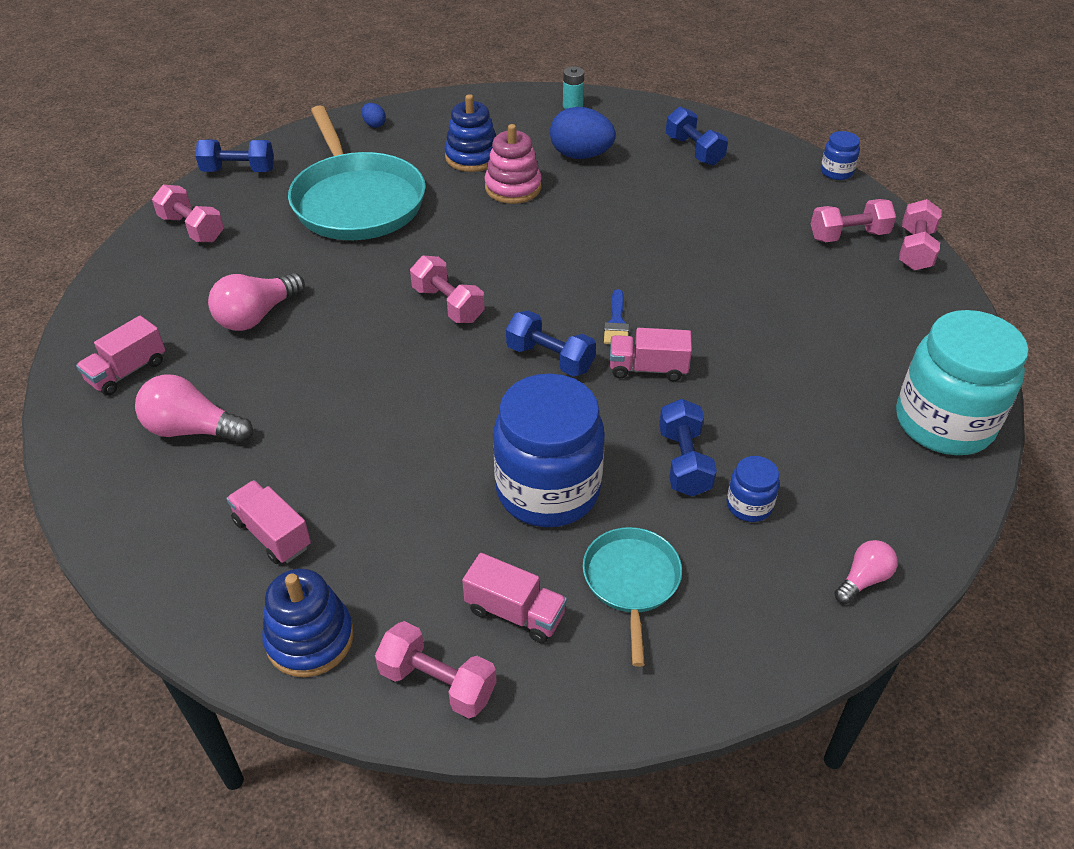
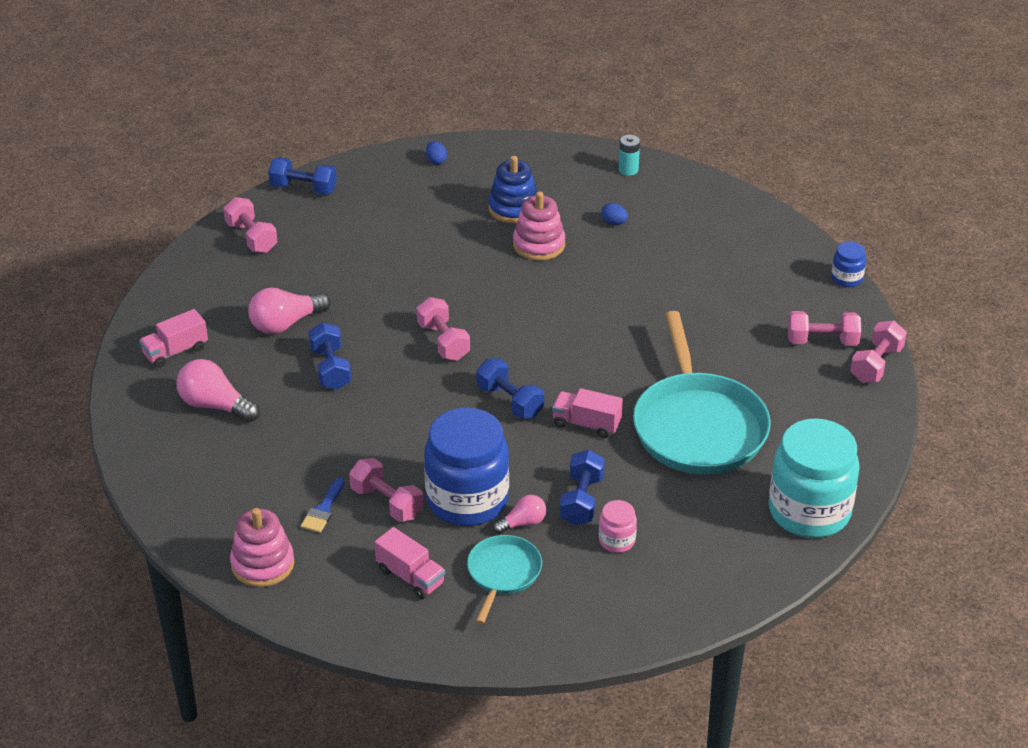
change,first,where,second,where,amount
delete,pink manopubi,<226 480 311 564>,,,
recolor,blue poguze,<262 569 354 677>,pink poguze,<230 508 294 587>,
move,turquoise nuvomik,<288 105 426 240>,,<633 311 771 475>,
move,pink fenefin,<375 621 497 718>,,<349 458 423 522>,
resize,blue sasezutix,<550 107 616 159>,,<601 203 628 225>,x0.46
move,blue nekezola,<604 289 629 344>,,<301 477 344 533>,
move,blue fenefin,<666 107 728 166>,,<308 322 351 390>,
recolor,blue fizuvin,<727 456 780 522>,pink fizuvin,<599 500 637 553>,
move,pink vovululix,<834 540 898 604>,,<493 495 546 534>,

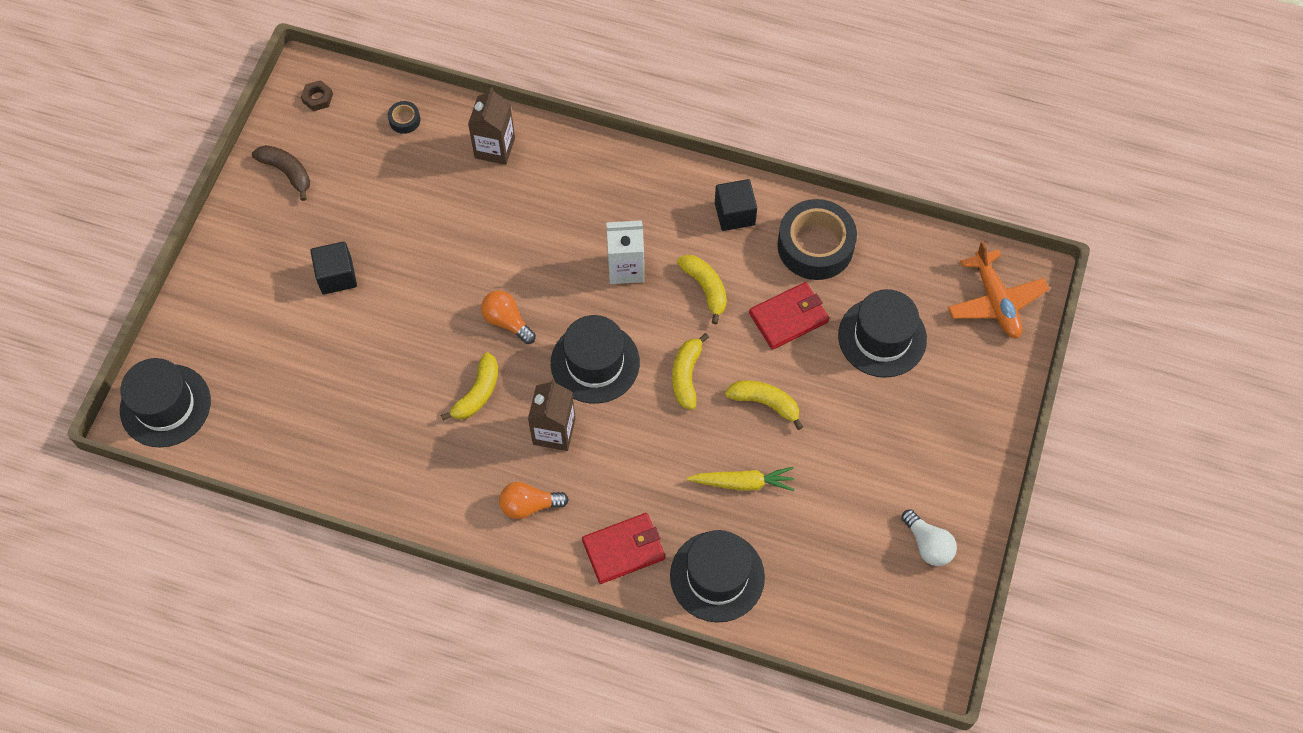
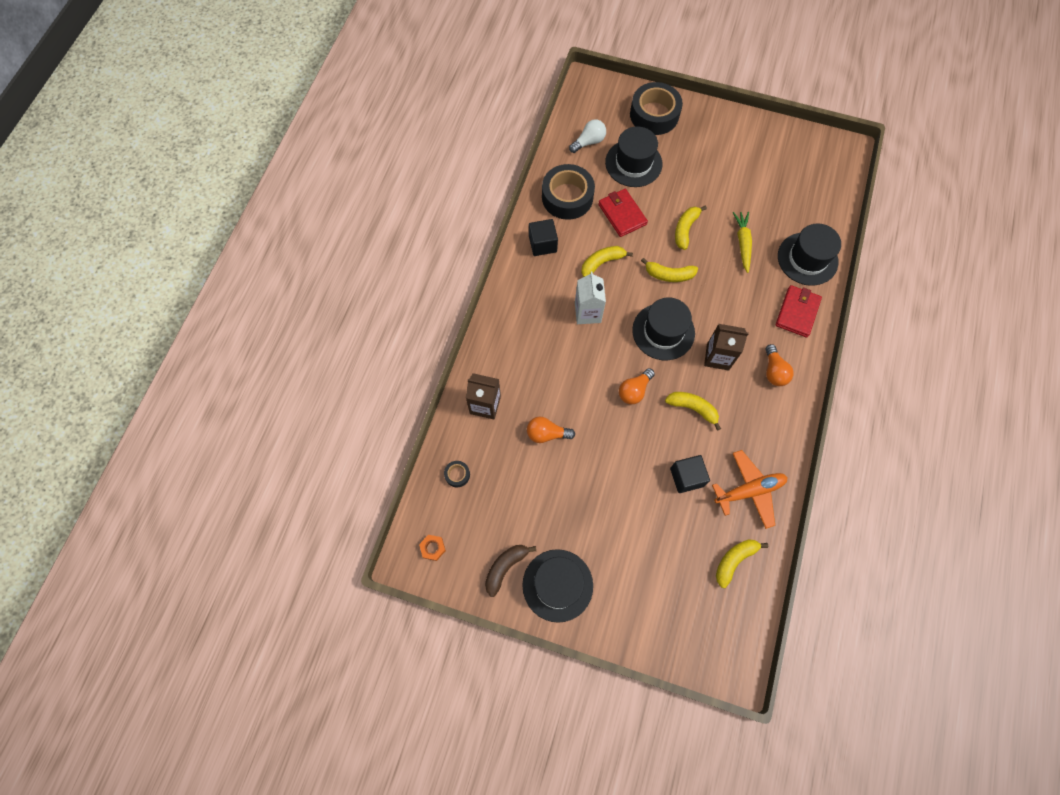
change,first,where,second,where,amount
move,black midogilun,<120 358 211 448>,,<522 549 593 623>,
recolor,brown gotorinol,<301 80 333 111>,orange gotorinol,<419 535 446 561>,
move,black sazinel,<310 241 357 295>,,<670 455 710 493>,
rotate,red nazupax,<582 513 665 584>,,<775 285 822 337>,45 degrees clockwise
move,white vovululix,<901 509 957 566>,,<569 120 606 153>,
move,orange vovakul,<948 241 1049 338>,,<712 450 788 529>,
insert,,,orange vovululix,<527 417 575 443>,
insert,,,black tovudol,<630 82 683 135>,
insert,,,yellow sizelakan,<716 539 768 588>,

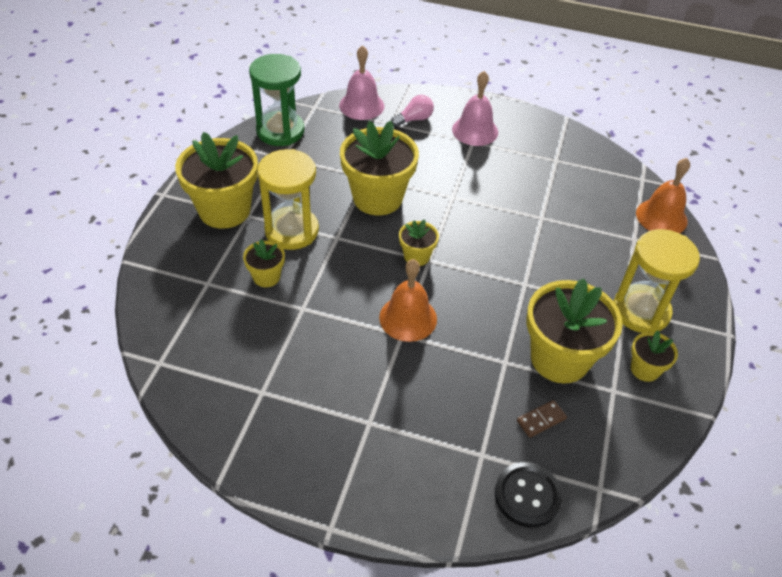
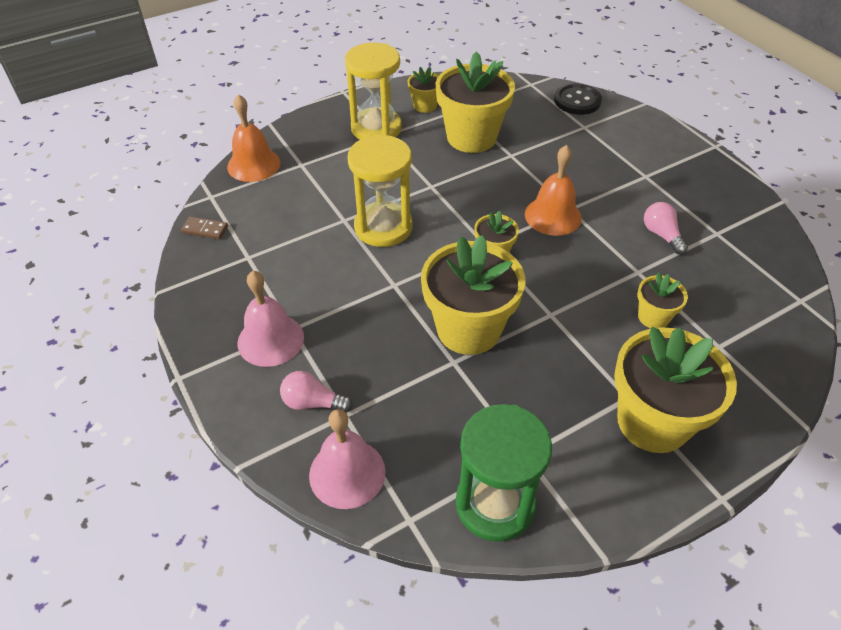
change,first,where,second,where,amount
move,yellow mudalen,<257 149 319 250>,,<348 134 412 247>,
move,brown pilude,<517 400 567 438>,,<181 216 228 239>,
insert,,,pink vovululix,<644 202 688 254>,

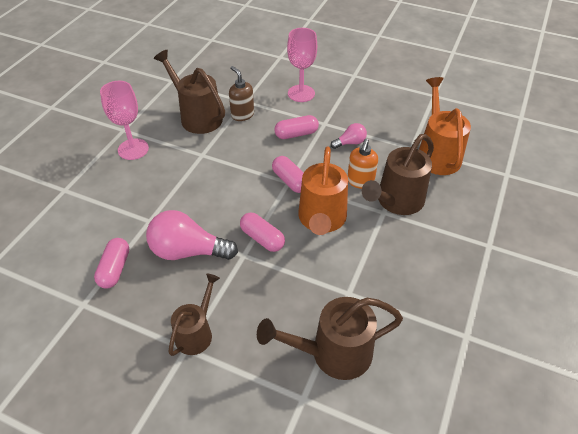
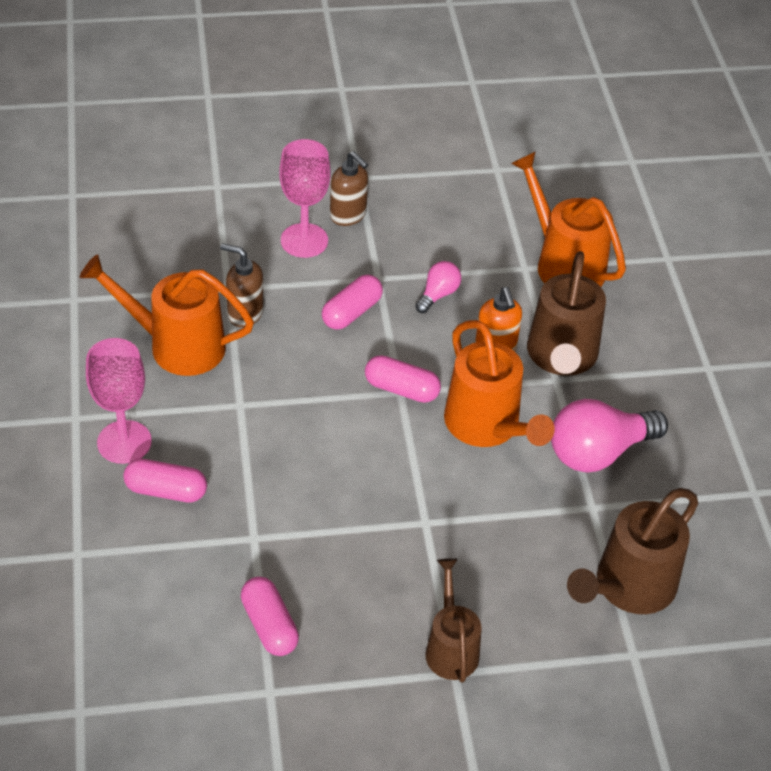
change,first,where,second,where,amount
move,pink vovululix,<146 210 238 260>,,<551 399 668 472>,
recolor,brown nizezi,<154 50 225 134>,orange nizezi,<80 254 254 376>,
move,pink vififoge,<240 213 285 252>,,<123 459 207 503>,
insert,,,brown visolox,<330 151 368 226>,

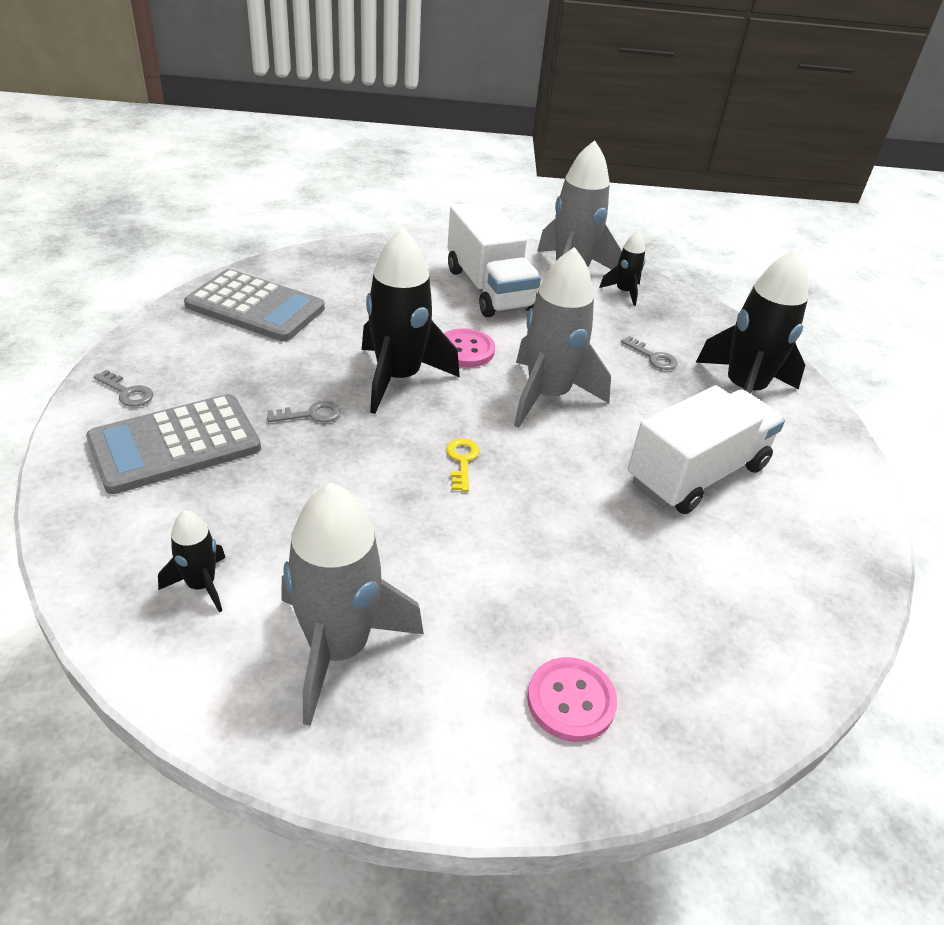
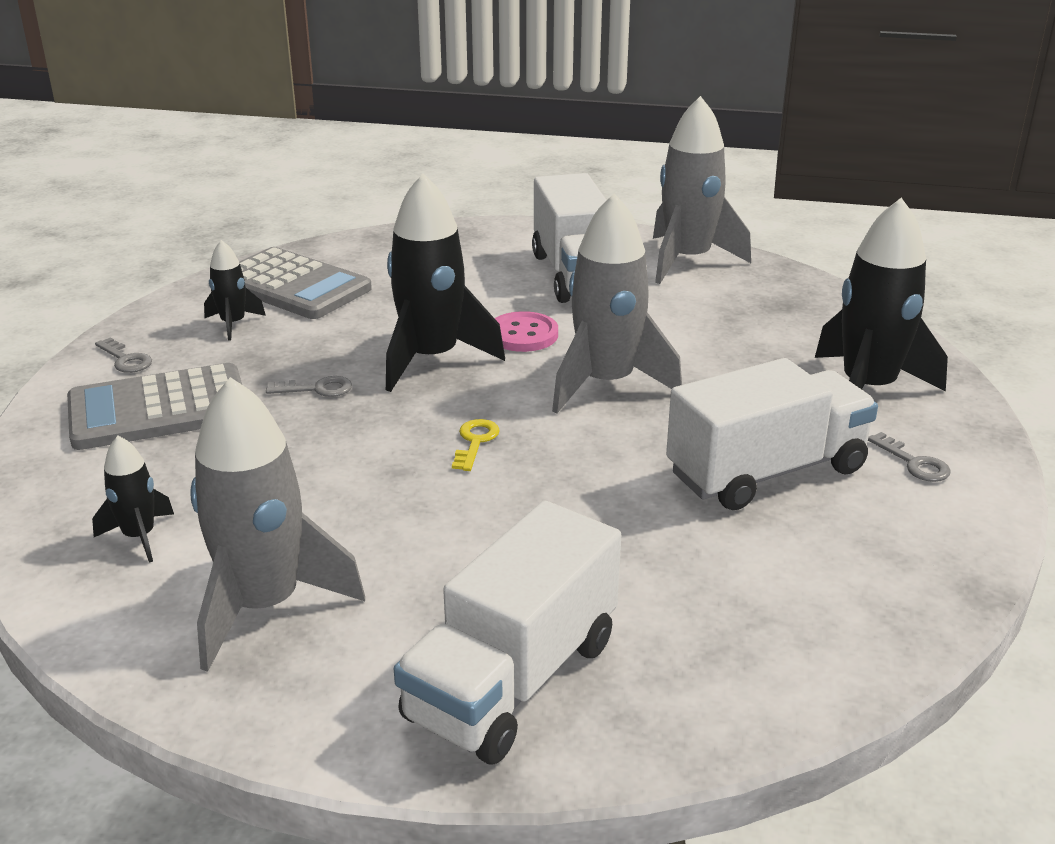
change,first,where,second,where,amount
replace,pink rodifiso,<527 657 617 742>,white manopubi,<394 501 621 765>,
move,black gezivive,<599 230 645 306>,,<204 240 266 341>,
move,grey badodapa,<621 336 677 370>,,<868 432 951 482>,

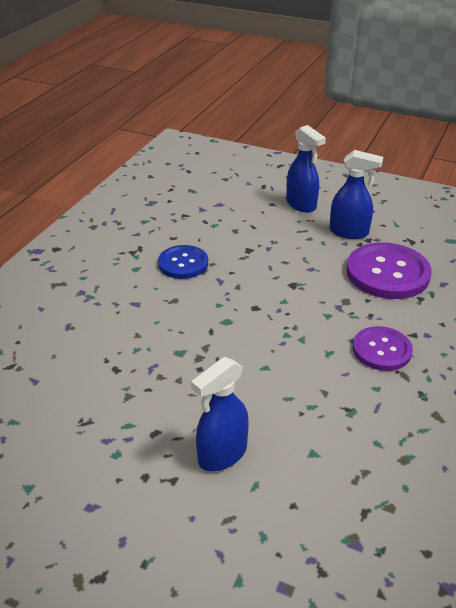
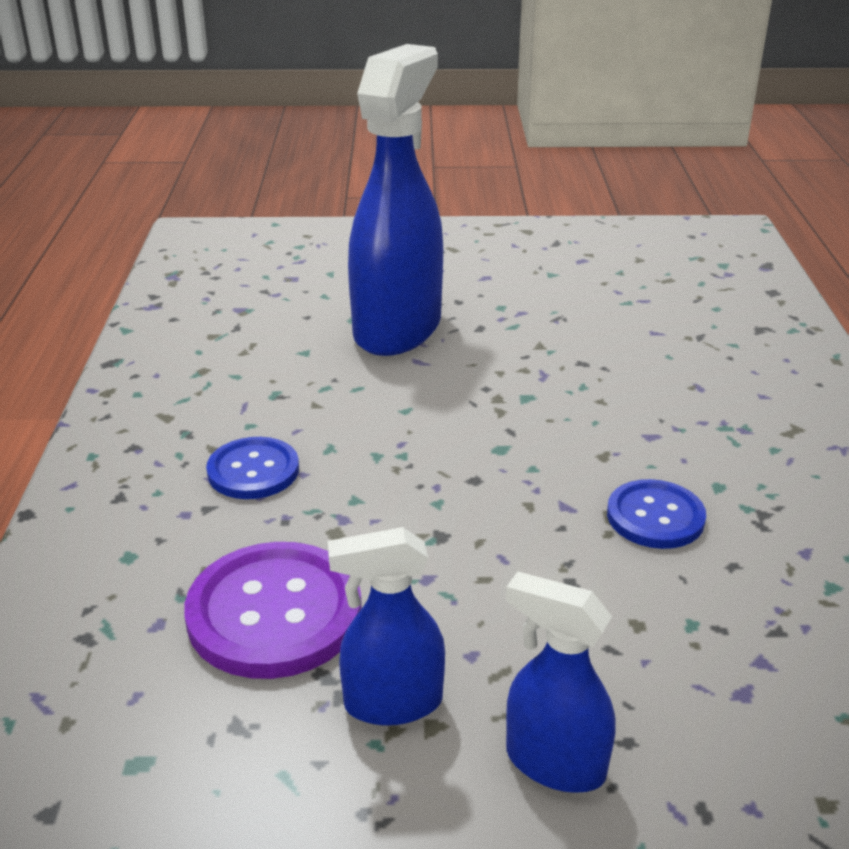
change,first,where,second,where,amount
resize,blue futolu,<191 357 249 472>,,<348 44 443 356>,x1.96
recolor,purple rodifiso,<353 326 413 371>,blue rodifiso,<206 437 299 499>,

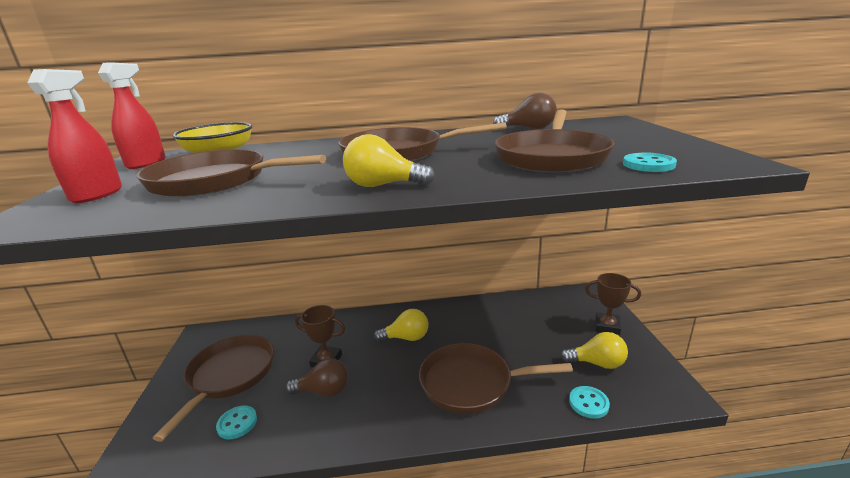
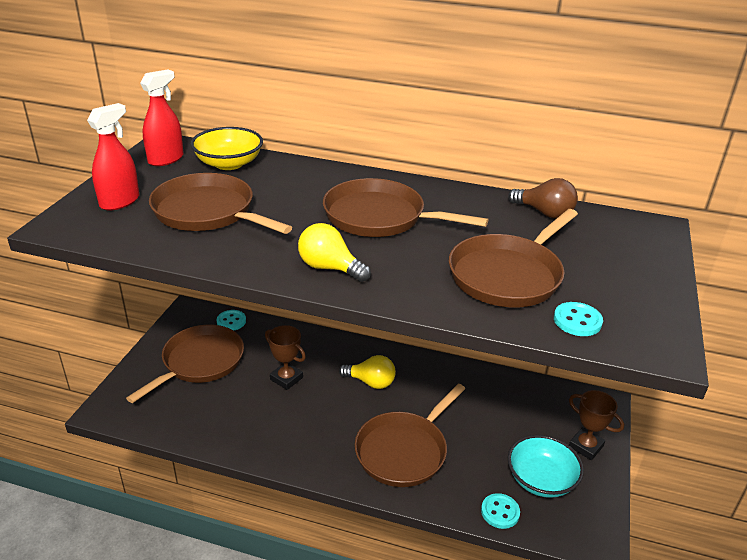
change,first,where,second,where,amount
move,turquoise rodifiso,<216 405 257 440>,,<217 310 246 330>,
delete,brown vovululix,<285 358 348 397>,,,
rotate,brown nuvomik,<419 343 573 414>,,<354 384 465 487>,75 degrees counterclockwise
replace,yellow vovululix,<560 332 628 369>,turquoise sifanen,<508 435 584 498>,

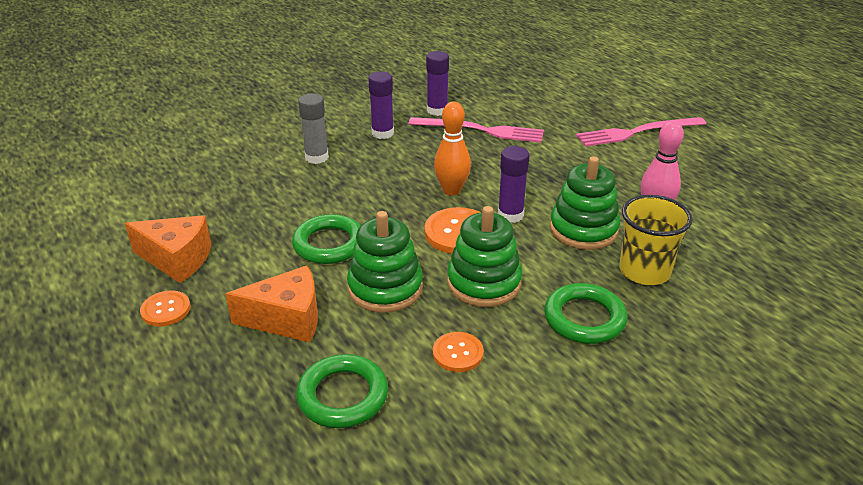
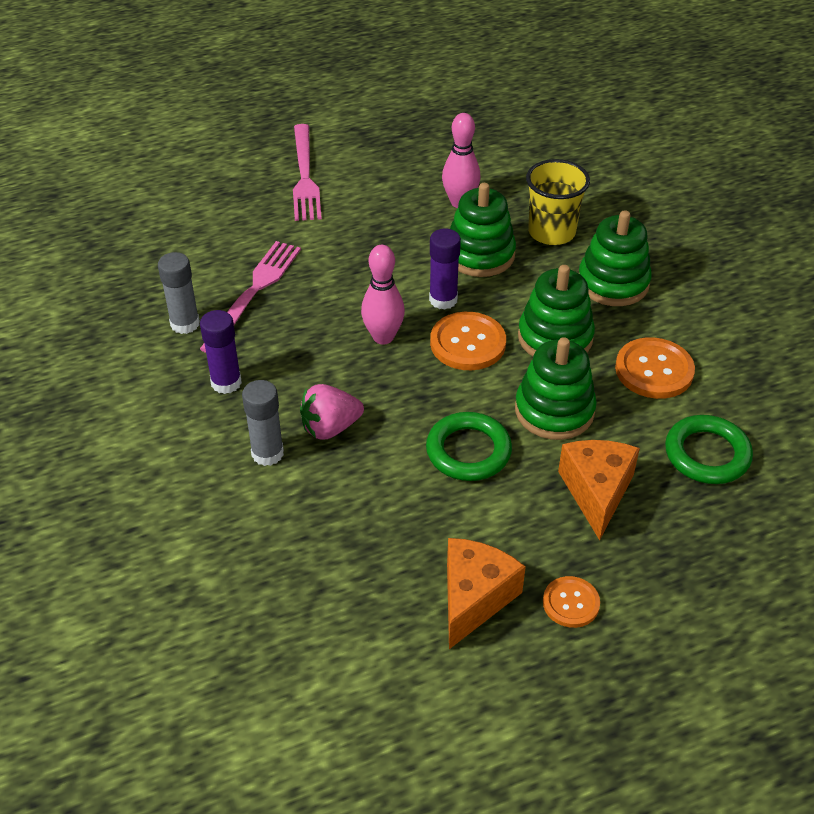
change,first,where,second,where,amount
recolor,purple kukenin,<426 51 449 116>,grey kukenin,<158 252 200 334>,
resize,orange rodifiso,<433 332 484 372>,,<615 337 695 399>,x1.63
recolor,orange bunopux,<434 101 471 196>,pink bunopux,<361 245 405 344>,
replace,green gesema,<544 283 627 344>,green poguze,<579 210 652 306>,
insert,,,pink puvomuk,<300 384 364 440>,

